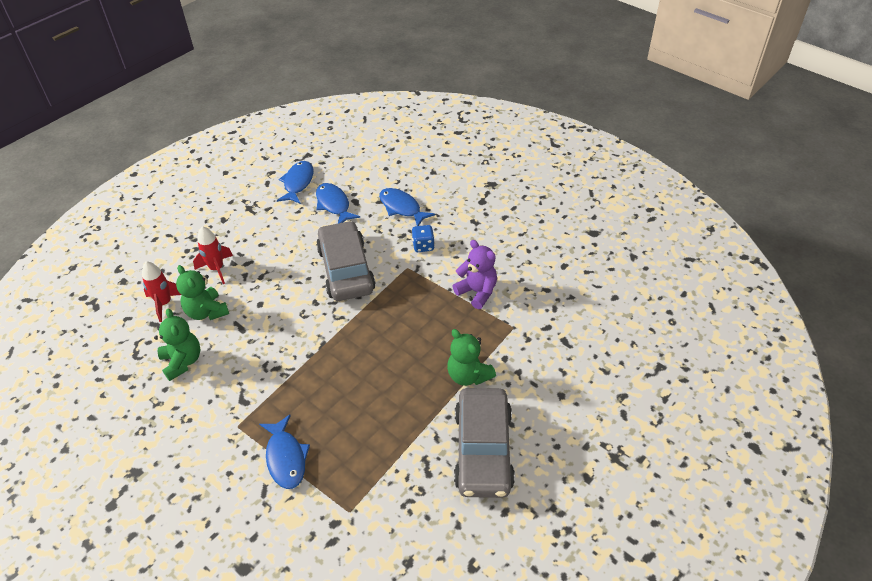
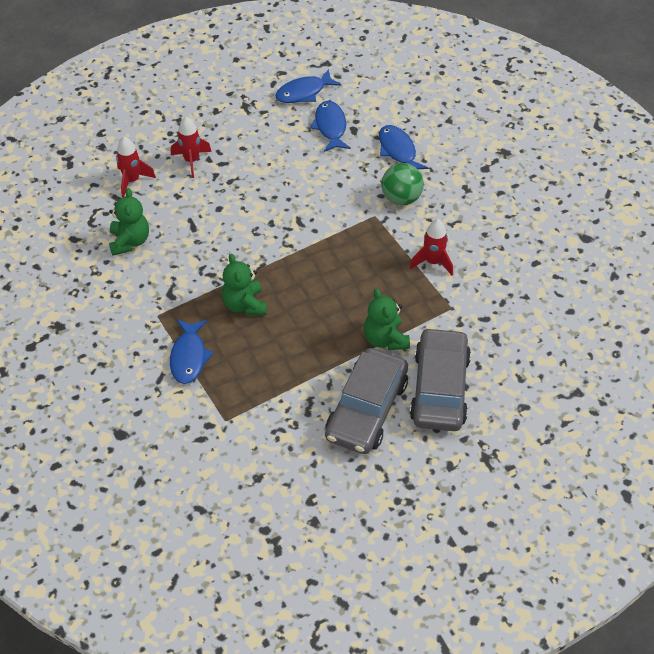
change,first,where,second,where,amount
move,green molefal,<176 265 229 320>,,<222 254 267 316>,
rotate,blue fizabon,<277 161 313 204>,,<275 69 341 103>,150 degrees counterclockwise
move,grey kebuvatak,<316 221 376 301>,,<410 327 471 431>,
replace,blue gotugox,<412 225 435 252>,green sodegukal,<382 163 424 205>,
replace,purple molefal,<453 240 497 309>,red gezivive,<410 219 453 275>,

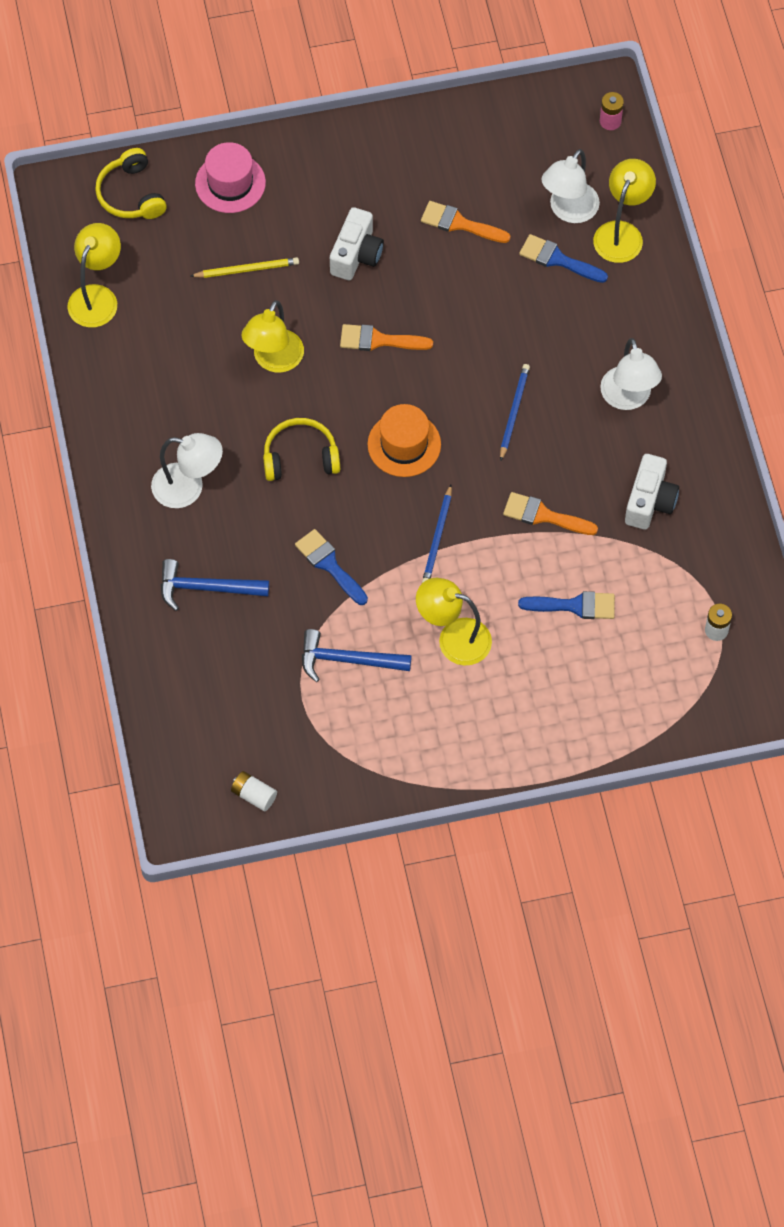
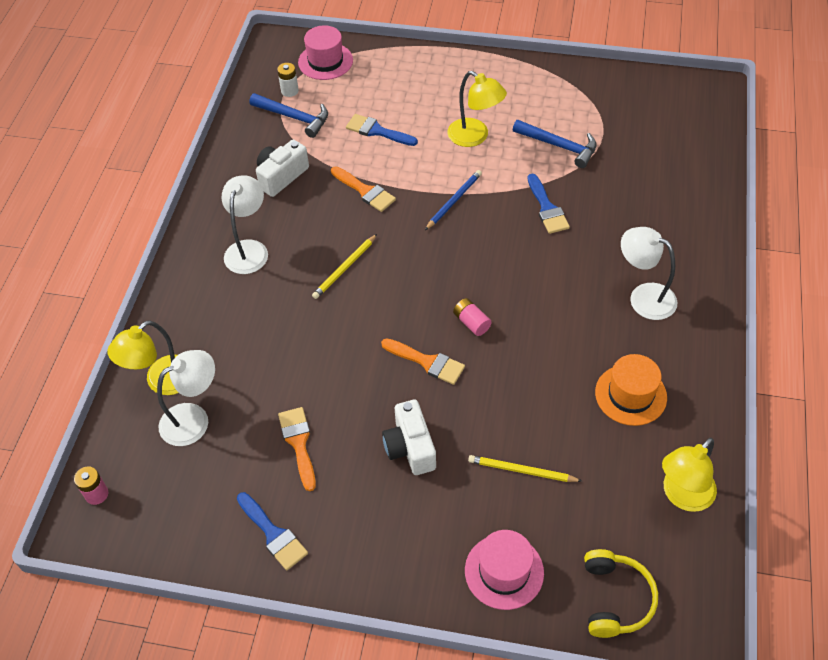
change,first,where,second,where,amount
move,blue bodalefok,<161 559 269 611>,,<249 93 328 138>,
delete,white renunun,<231 771 277 811>,,,
delete,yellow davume,<242 300 304 373>,,,
delete,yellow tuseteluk,<263 418 340 481>,,,
rotate,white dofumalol,<330 207 384 280>,,<382 400 436 475>,60 degrees counterclockwise
move,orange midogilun,<367 404 441 477>,,<595 354 667 426>,
rotate,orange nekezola,<421 201 511 243>,,<278 407 316 491>,150 degrees counterclockwise
recolor,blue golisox,<500 364 530 461>,yellow golisox,<312 234 377 299>,
move,blue nekezola,<519 234 608 283>,,<237 492 308 570>,
insert,,,pink midogilun,<298 25 353 80>,
insert,,,pink renunun,<453 298 492 336>,

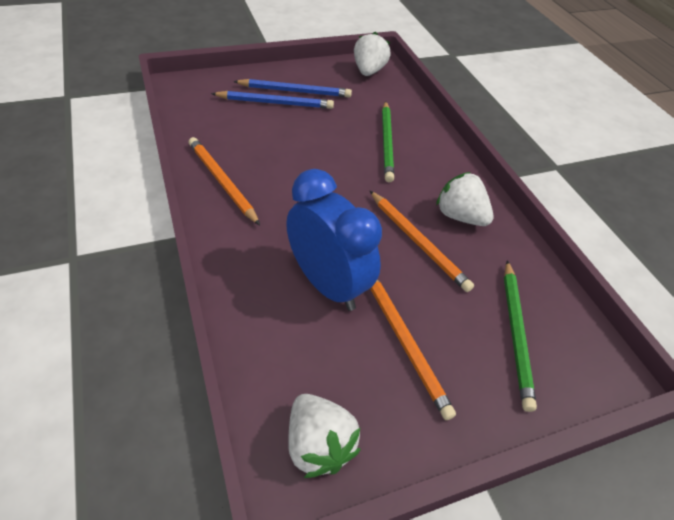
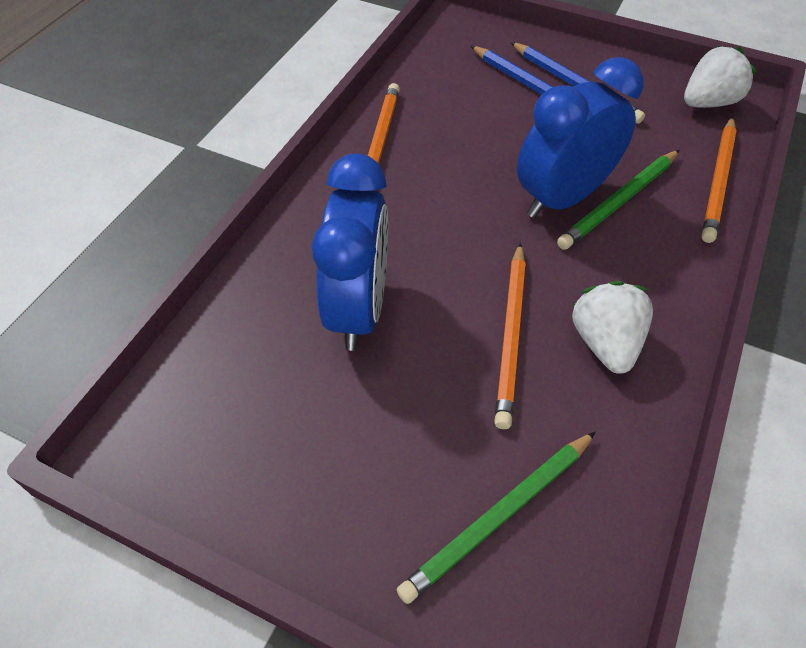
change,first,where,second,where,amount
delete,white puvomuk,<288 394 361 478>,,,
move,orange golisox,<370 280 456 420>,,<701 116 737 243>,
insert,,,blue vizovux,<517 57 643 218>,

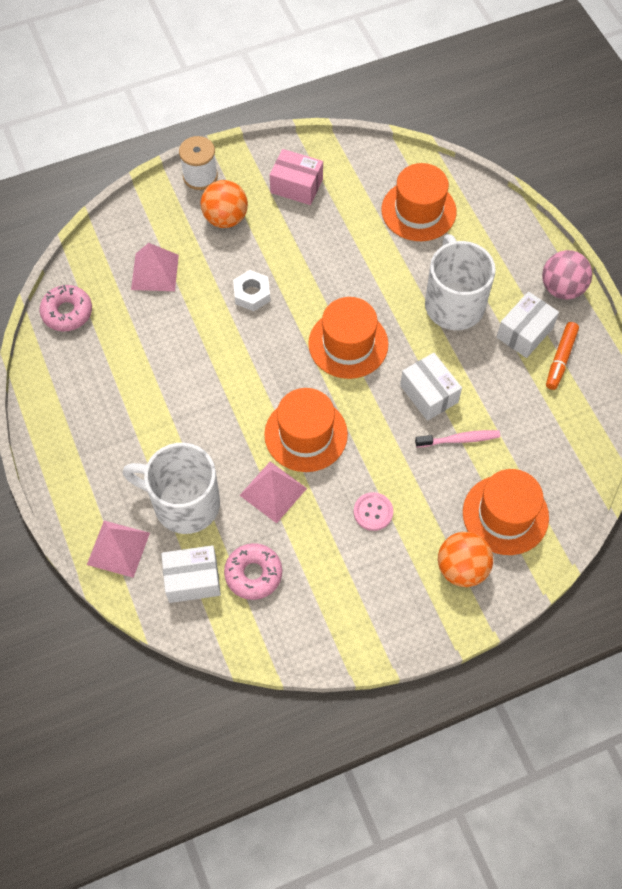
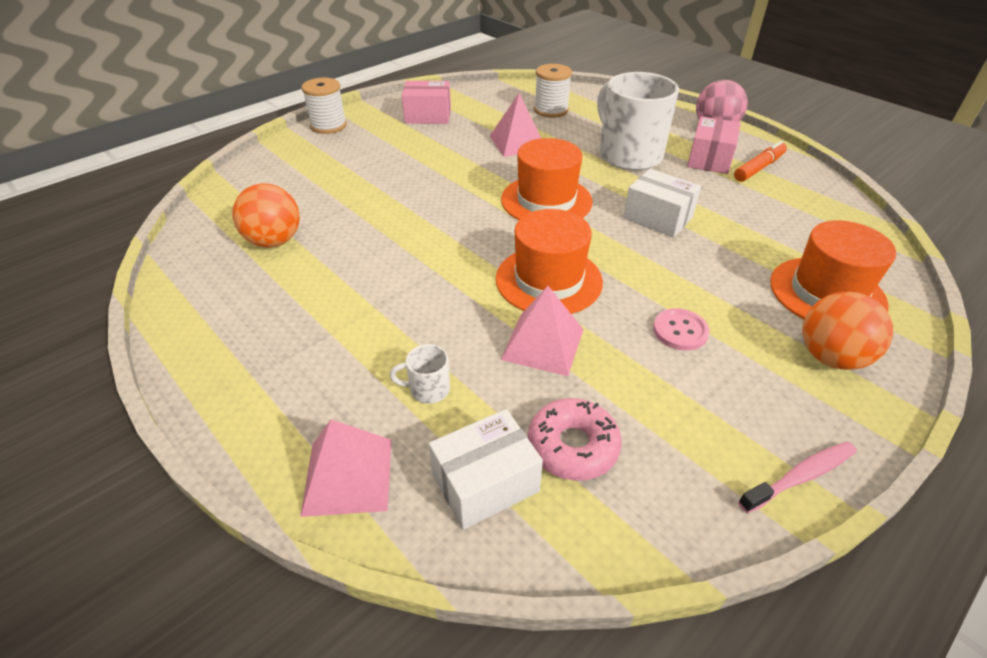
change,first,where,second,where,amount
delete,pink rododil,<40 285 92 332>,,,
resize,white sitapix,<123 443 220 534>,,<390 344 450 404>,x0.40
move,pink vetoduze,<131 243 179 291>,,<490 93 541 157>,
move,orange sodegukal,<201 180 248 228>,,<233 183 300 247>,
delete,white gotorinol,<233 270 270 311>,,,
replace,orange midogilun,<381 163 457 241>,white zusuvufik,<534 64 572 118>,
move,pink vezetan,<415 430 500 447>,,<738 441 857 513>,
recolor,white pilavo,<497 292 559 358>,pink pilavo,<687 116 741 174>,
rotate,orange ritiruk,<546 322 579 390>,,<734 141 787 182>,135 degrees counterclockwise

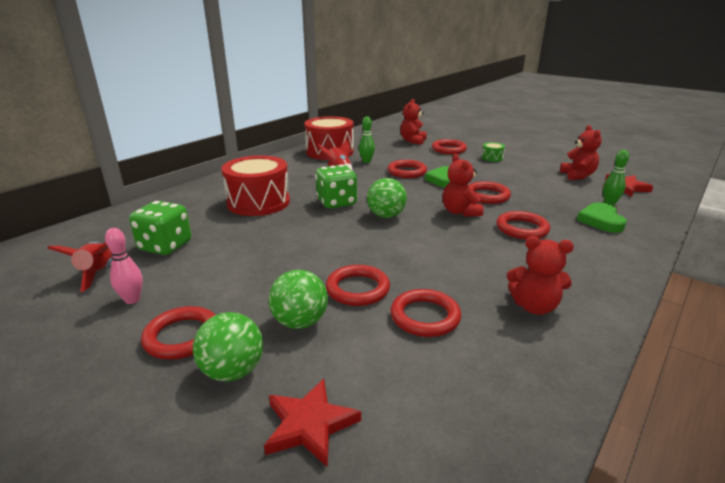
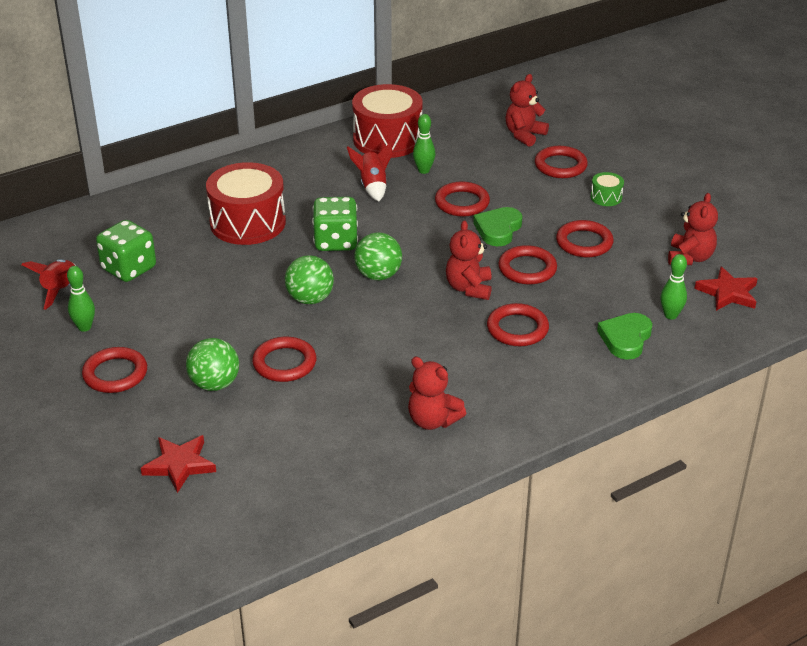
change,first,where,second,where,amount
recolor,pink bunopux,<105 228 143 304>,green bunopux,<67 266 95 332>,
move,green sodegukal,<193 312 263 382>,,<285 255 334 304>,
move,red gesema,<391 289 461 337>,,<556 220 614 257>,

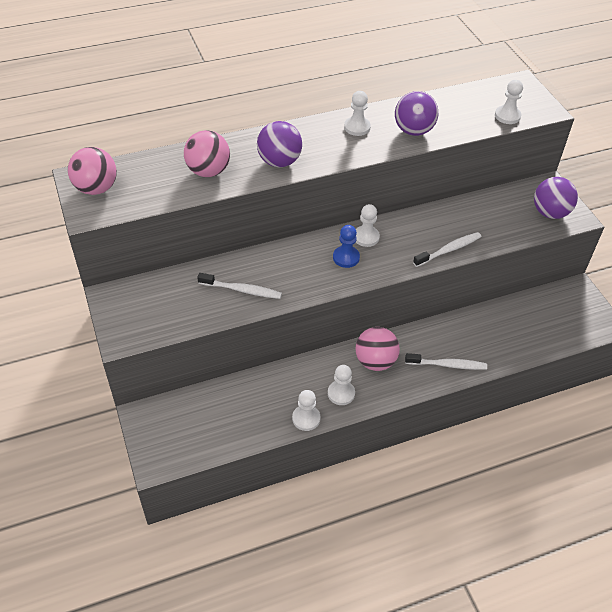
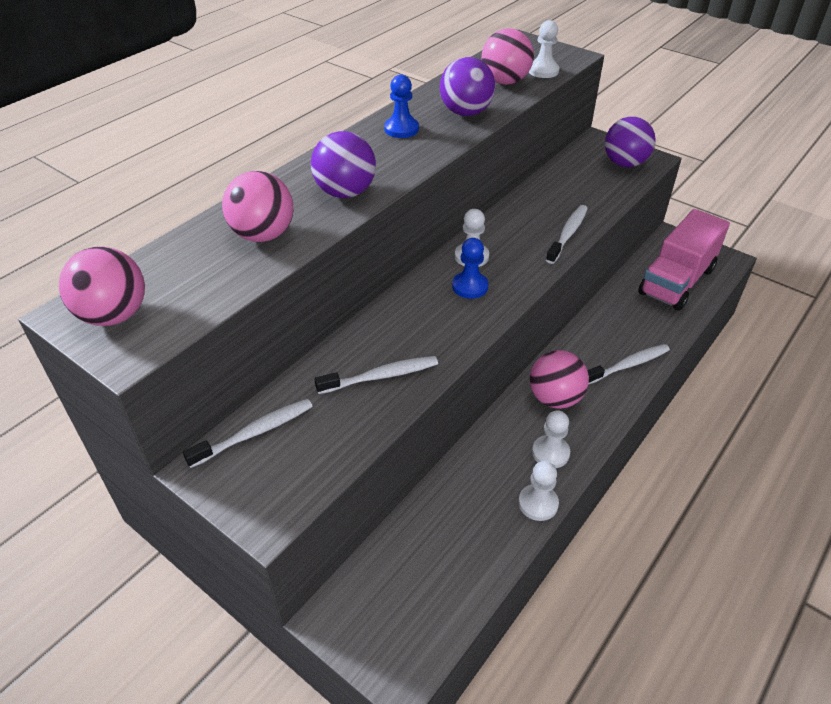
change,first,where,second,where,amount
recolor,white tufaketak,<344 91 371 136>,blue tufaketak,<384 75 419 138>,
insert,,,white vezetan,<183 399 313 468>,
insert,,,pink sodegukal,<481 28 534 85>,
insert,,,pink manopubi,<638 209 730 311>,

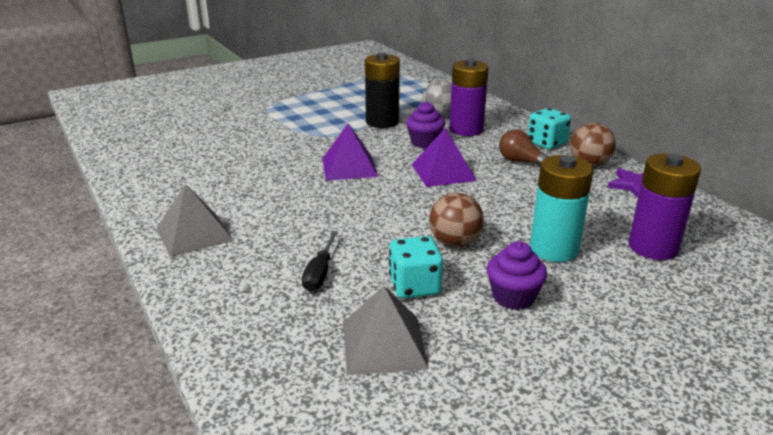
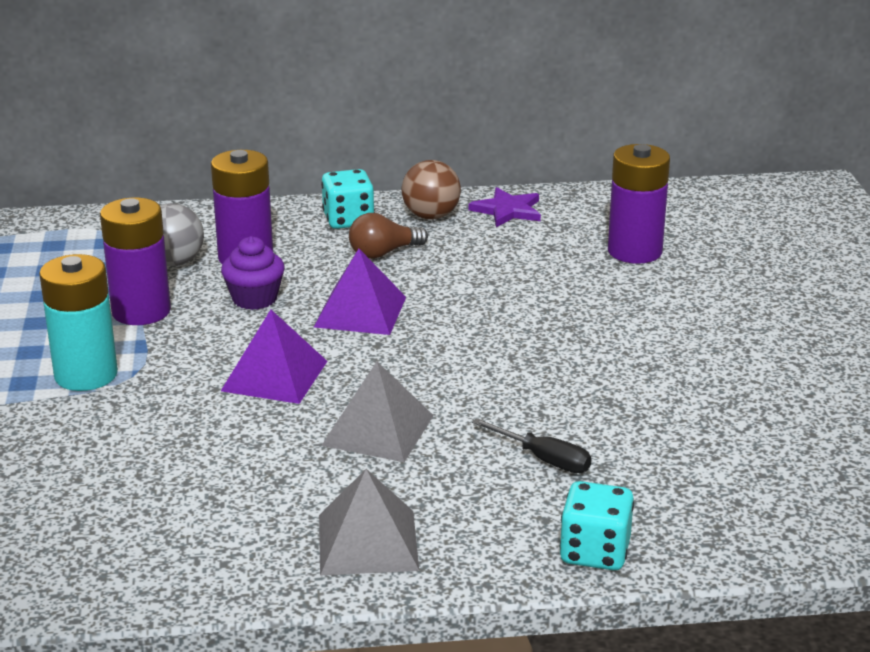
change,first,where,second,where,amount
move,grey vetoduze,<343 286 429 375>,,<321 361 434 462>,
recolor,black renunun,<365 53 400 128>,purple renunun,<100 197 171 325>,
move,turquoise gotugox,<389 236 443 299>,,<559 481 634 570>,
delete,brown sodegukal,<429 193 484 247>,,,
delete,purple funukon,<487 241 547 310>,,,
move,turquoise renunun,<530 155 594 262>,,<39 254 118 391>,

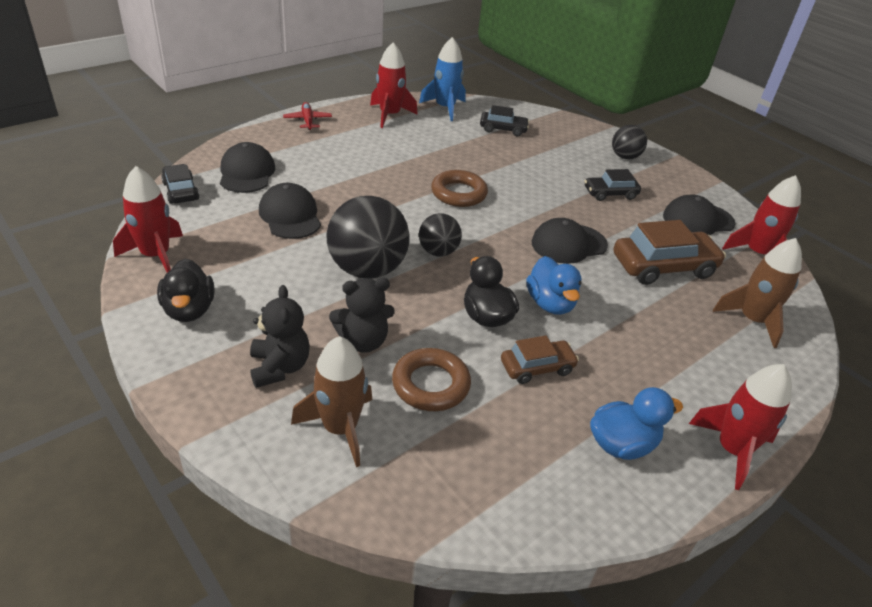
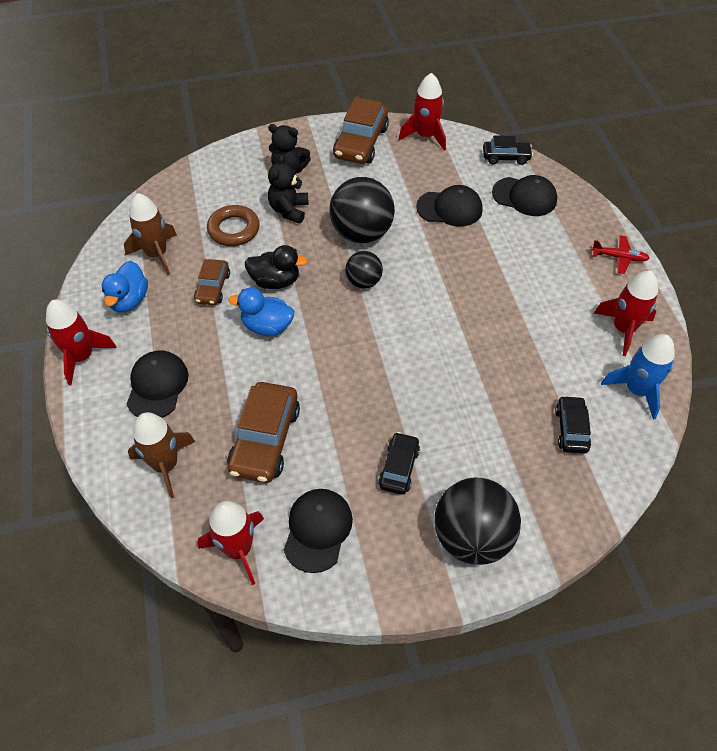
change,first,where,second,where,amount
replace,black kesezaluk,<157 259 214 322>,brown kebuvatak,<333 97 389 164>,
move,brown gezivive,<291 336 372 467>,,<124 193 177 275>,
delete,brown gesema,<431 170 488 207>,,,
rotate,black kebuvatak,<480 105 529 136>,,<555 396 591 454>,150 degrees clockwise
move,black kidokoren,<532 218 608 264>,,<127 350 189 418>,
resize,black sodegukal,<612 125 647 159>,,<434 478 521 565>,x1.80

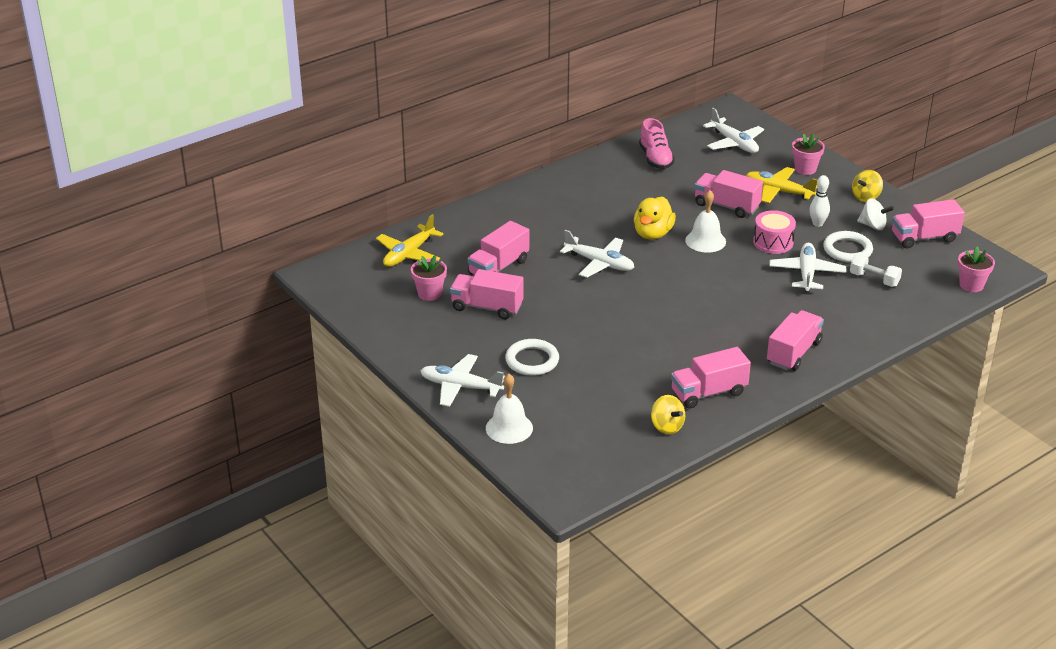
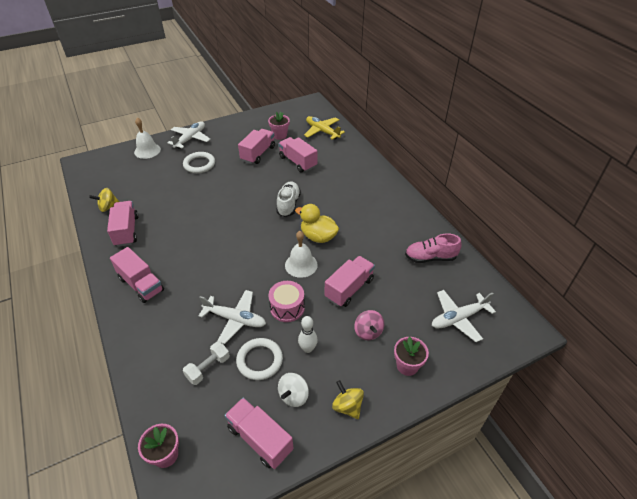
change,first,where,second,where,amount
replace,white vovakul,<560 230 634 278>,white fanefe,<276 181 301 217>,
replace,yellow vovakul,<745 167 817 203>,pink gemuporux,<354 310 384 340>,
rotate,pink manopubi,<892 199 965 248>,,<224 397 294 469>,45 degrees counterclockwise

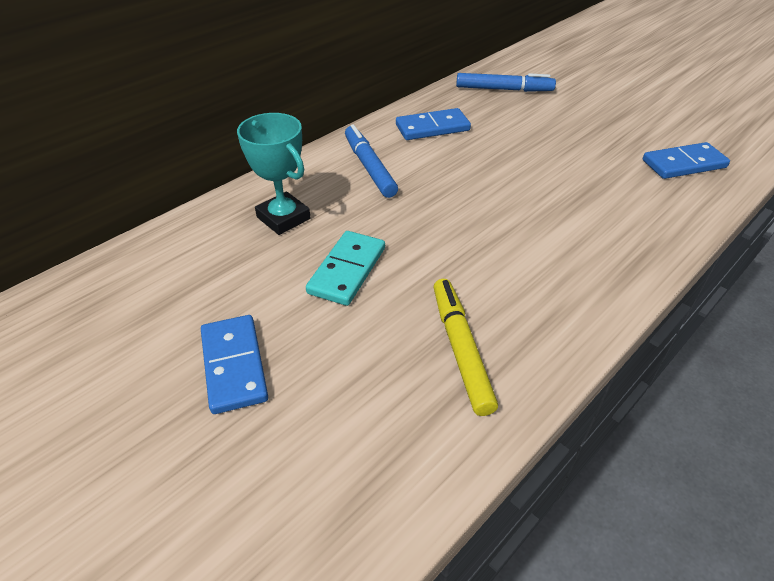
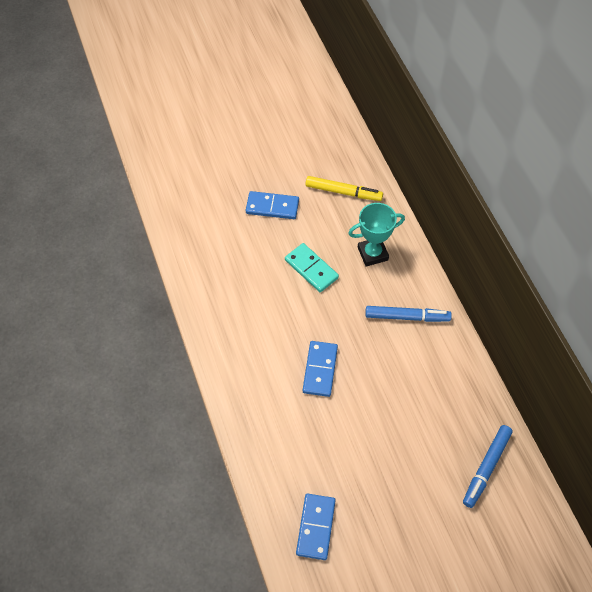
change,first,where,second,where,amount
move,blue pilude,<396 108 471 140>,,<303 341 338 397>,
move,yellow ritiruk,<434 279 498 416>,,<305 176 383 201>,

